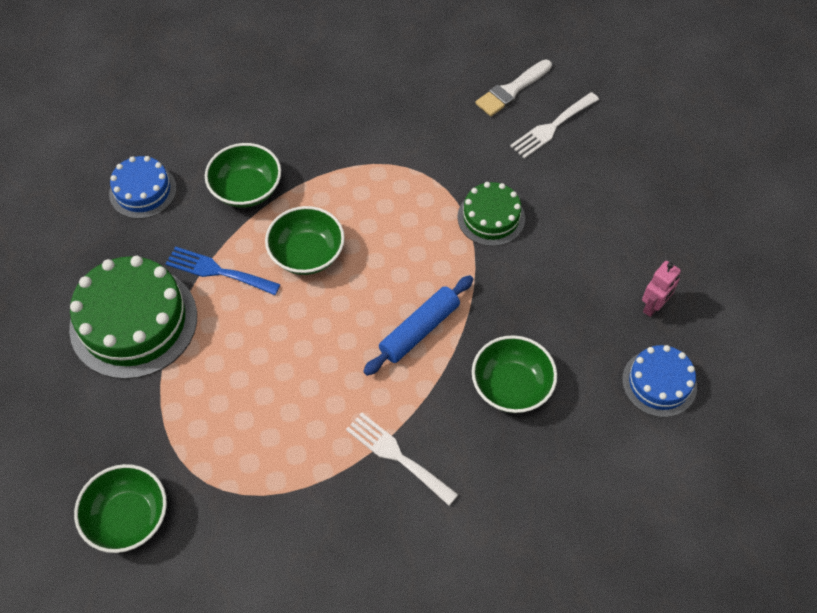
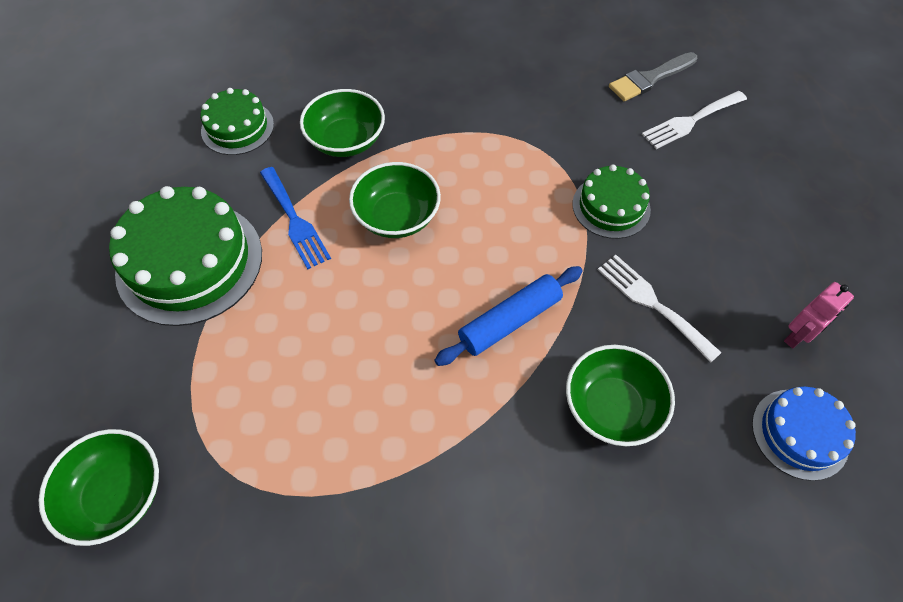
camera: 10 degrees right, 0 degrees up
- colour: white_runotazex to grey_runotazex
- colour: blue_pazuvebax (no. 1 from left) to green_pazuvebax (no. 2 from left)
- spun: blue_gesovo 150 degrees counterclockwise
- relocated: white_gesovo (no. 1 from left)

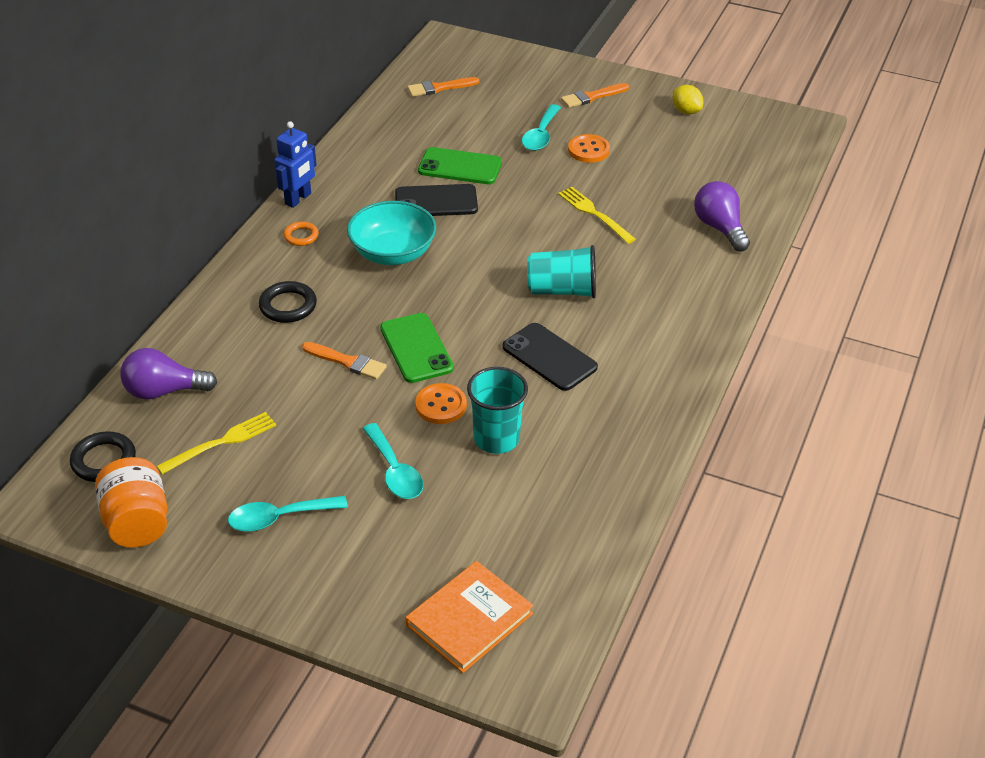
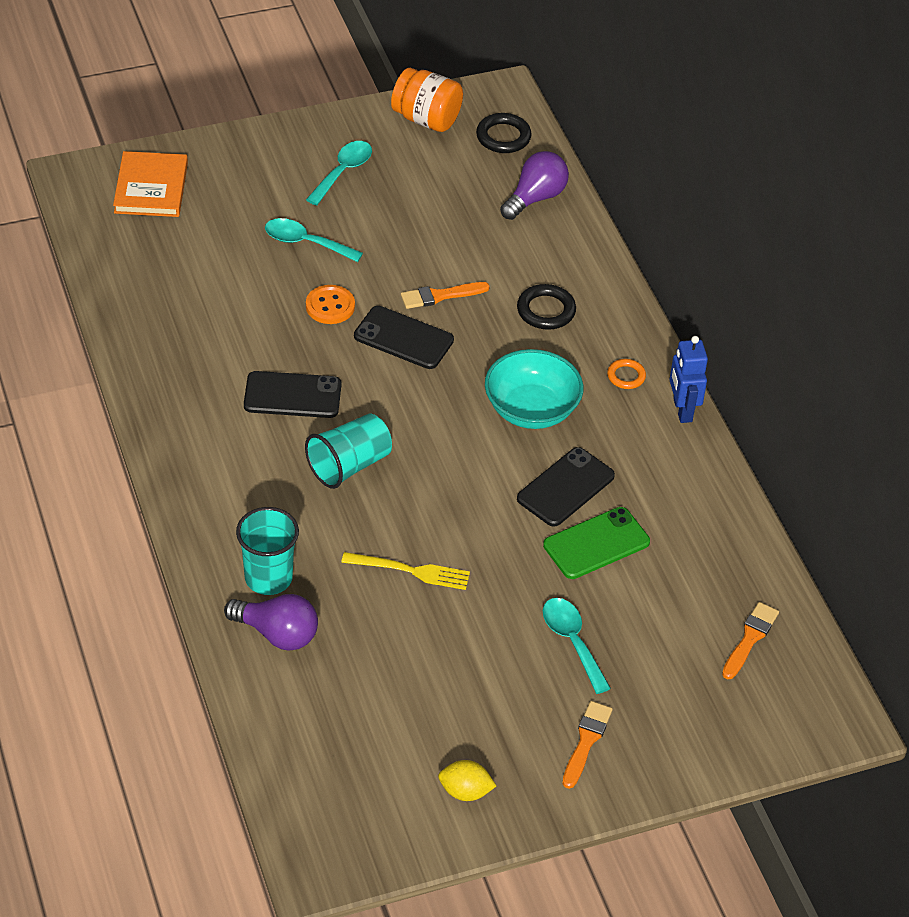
camera: 135 degrees right, 5 degrees up
- missing: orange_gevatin (no. 2 from left)
- colour: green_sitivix (no. 1 from left) to black_sitivix (no. 2 from left)
- relocated: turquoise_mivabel (no. 1 from left)
- missing: yellow_gesovo (no. 1 from left)

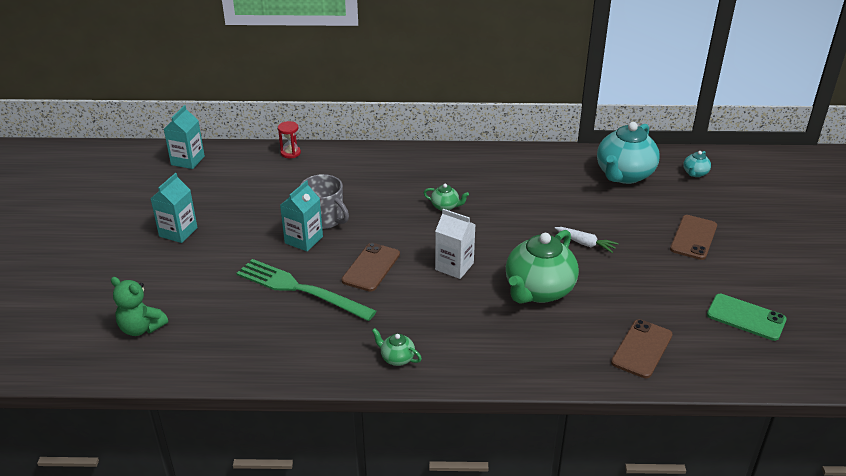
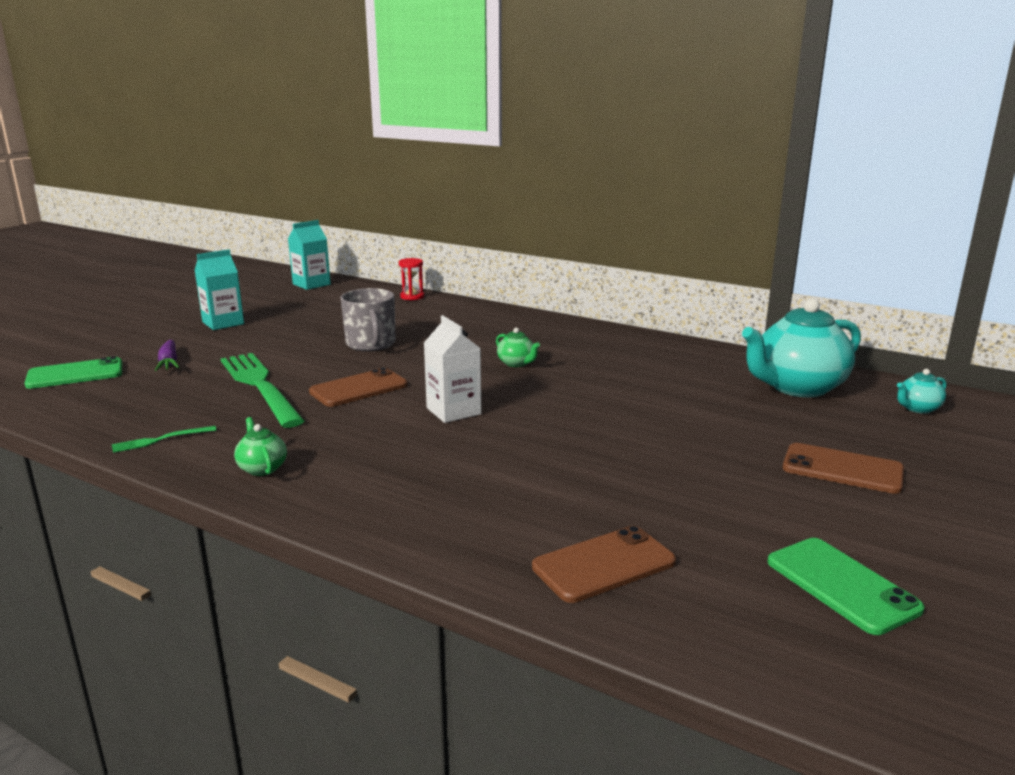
camera: 30 degrees right, 15 degrees down
- missing: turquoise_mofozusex (no. 3 from left)
- spun: brown_sitivix (no. 3 from left) 60 degrees clockwise
- missing: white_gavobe
- missing: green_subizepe (no. 3 from left)
- exchanged: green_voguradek to green_sitivix (no. 1 from left)
- appeared: purple_gavobe
- appeared: green_gesovo (no. 1 from left)

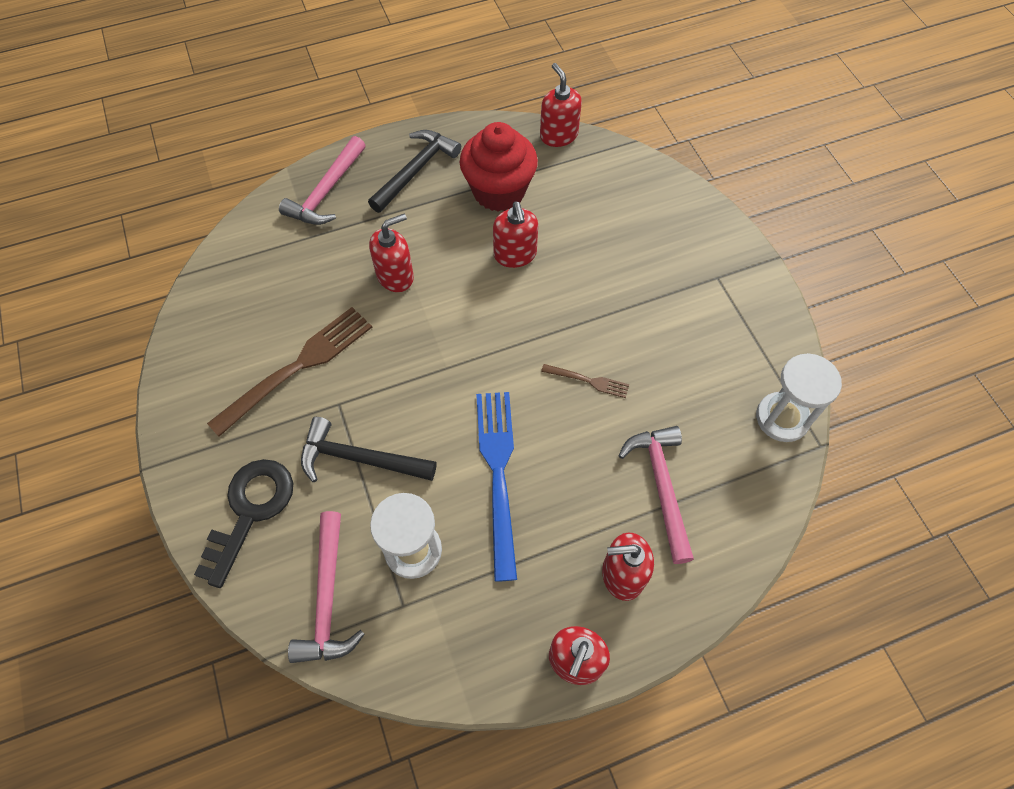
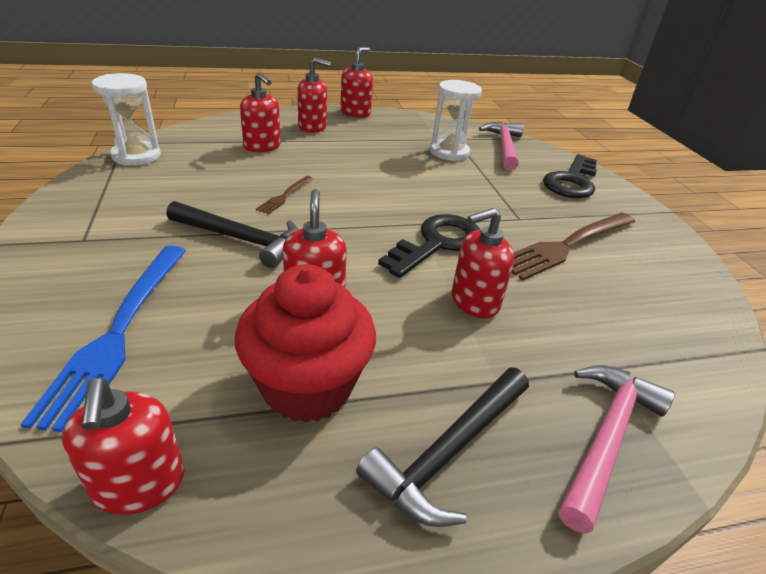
camera: 175 degrees left, 25 degrees down
- spun: brown_gesovo (no. 2 from left in the first image) 90 degrees counterclockwise
- relocated: blue_gesovo
- relocated: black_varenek (no. 1 from left)
- exchanged: pink_varenek (no. 3 from left) to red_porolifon (no. 2 from left)
- appeared: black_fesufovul (no. 1 from left)

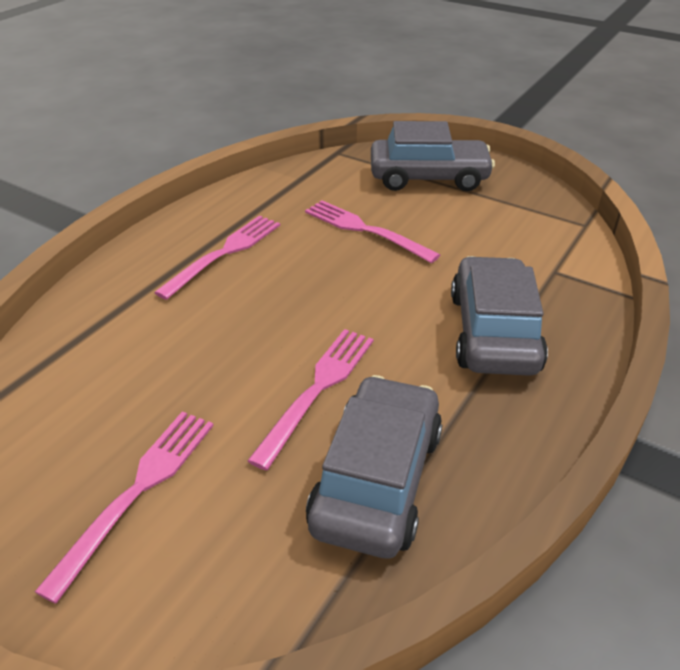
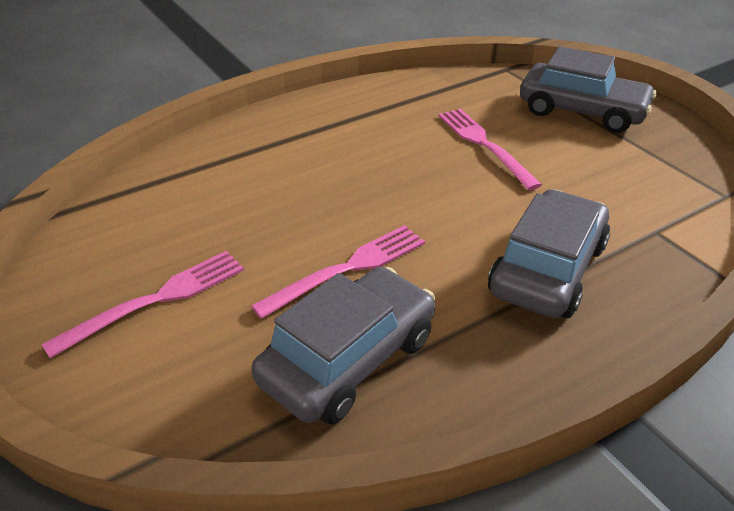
camera: 25 degrees right, 0 degrees up
- missing: pink_gesovo (no. 2 from left)

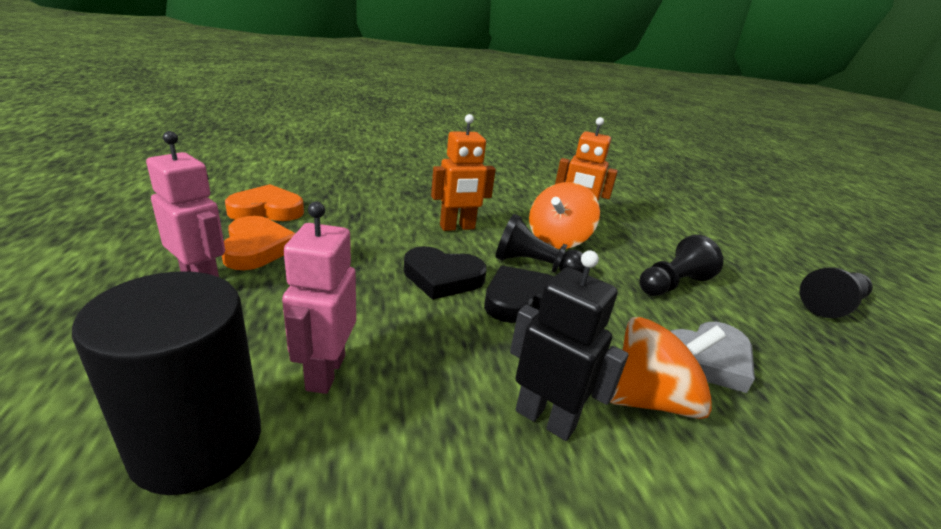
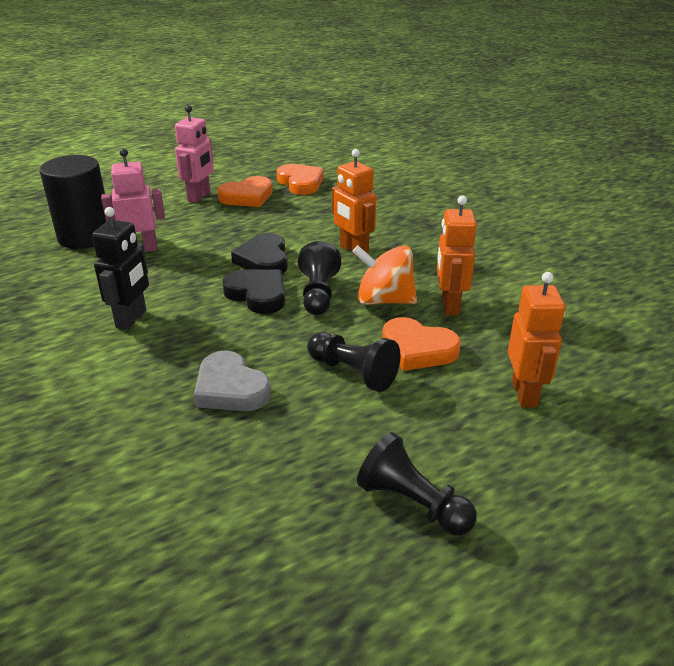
camera: 75 degrees right, 5 degrees up
- missing: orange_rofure (no. 2 from left)
- appeared: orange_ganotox (no. 3 from left)
- appeared: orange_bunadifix (no. 3 from left)

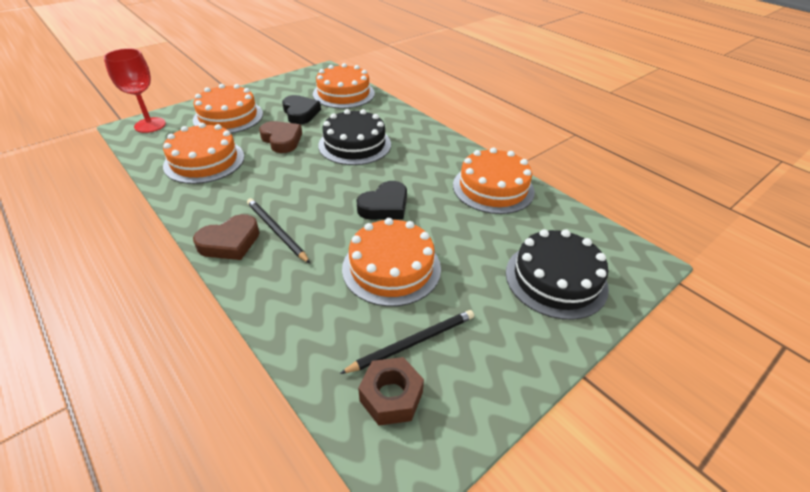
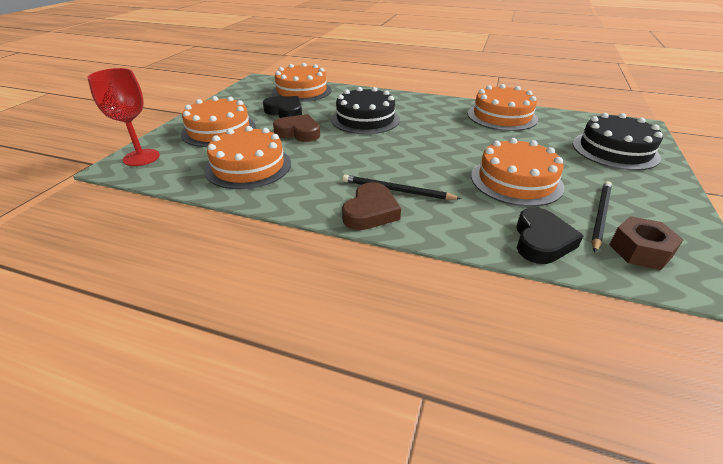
camera: 30 degrees left, 5 degrees down
- relocated: black_bunadifix (no. 2 from left)

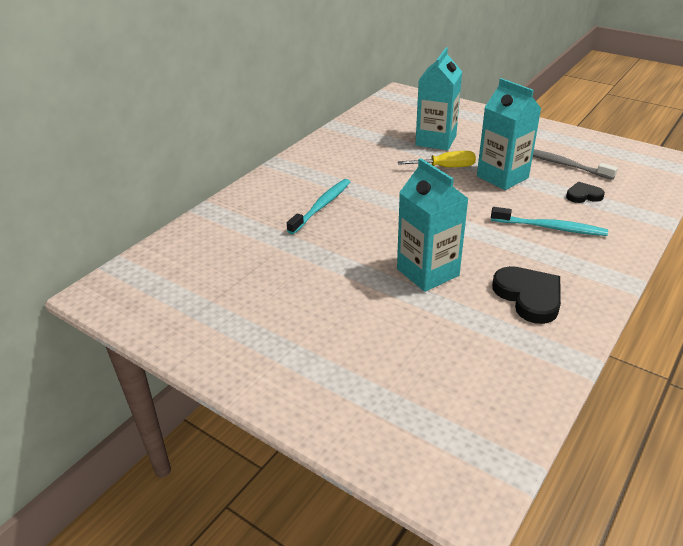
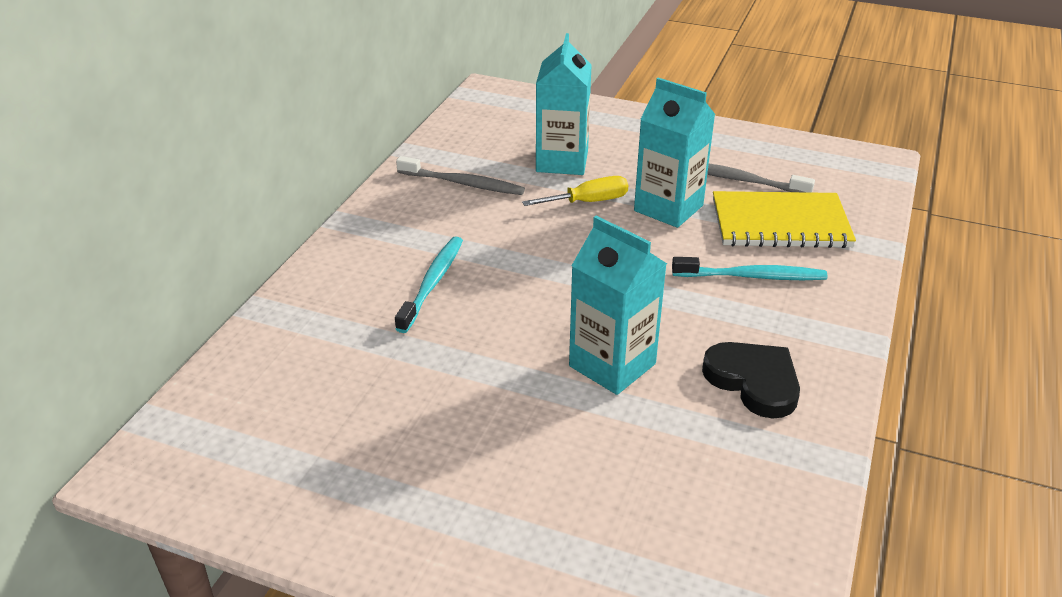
camera: 15 degrees left, 0 degrees up
- exchanged: black_bunadifix (no. 2 from left) to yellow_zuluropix
- appeared: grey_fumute (no. 1 from left)

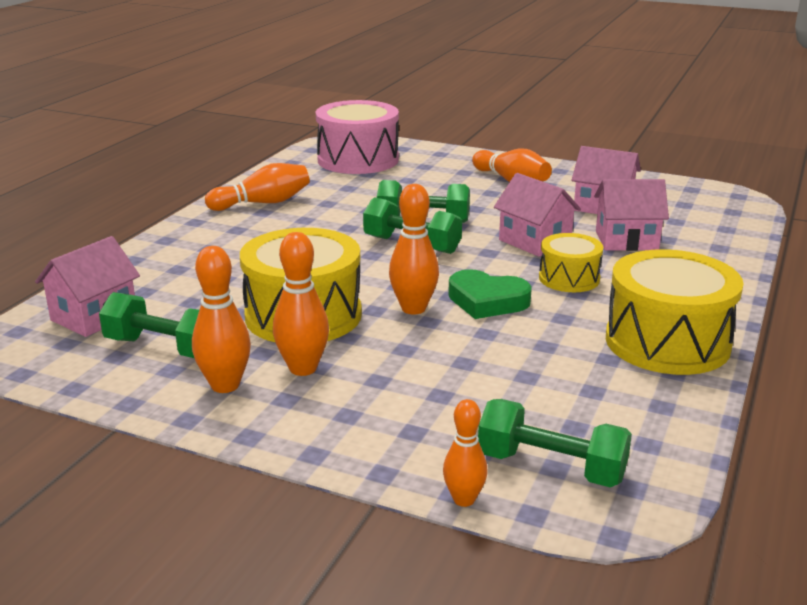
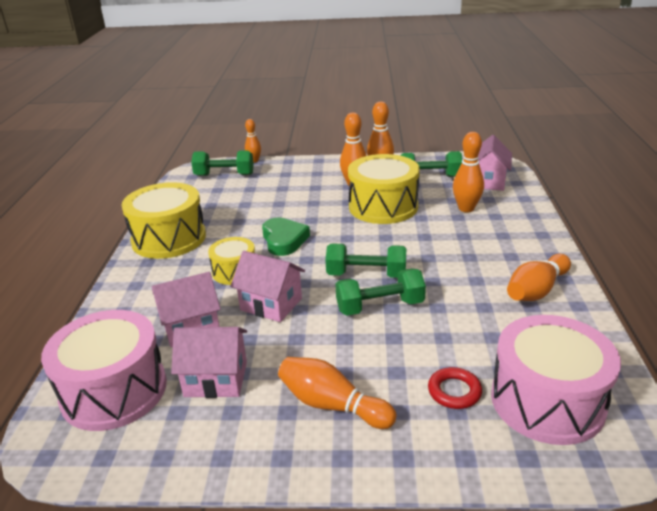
camera: 160 degrees right, 5 degrees up
- relocated: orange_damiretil (no. 4 from left in the first image) to orange_damiretil (no. 5 from left)
- spun: green_bunadifix 75 degrees clockwise
- appeared: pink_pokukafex (no. 1 from left)
- appeared: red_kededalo

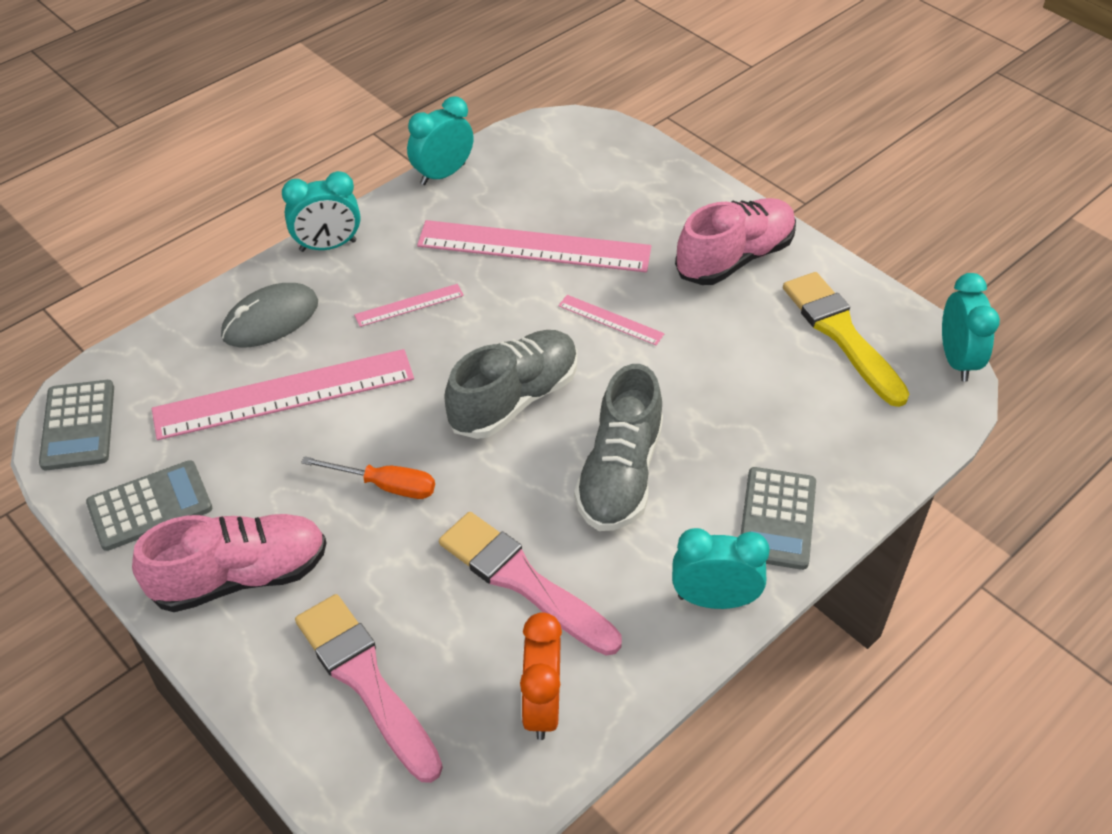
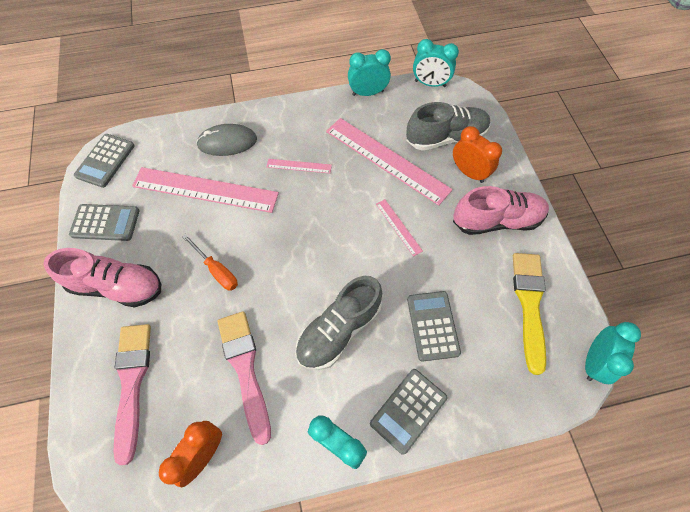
camera: 30 degrees right, 15 degrees up
- relocated: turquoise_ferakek (no. 1 from left in the first image) to turquoise_ferakek (no. 3 from left)
- relocated: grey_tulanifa (no. 1 from left in the first image) to grey_tulanifa (no. 2 from left)
- appeared: orange_ferakek (no. 2 from left)
- appeared: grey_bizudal (no. 4 from left)

